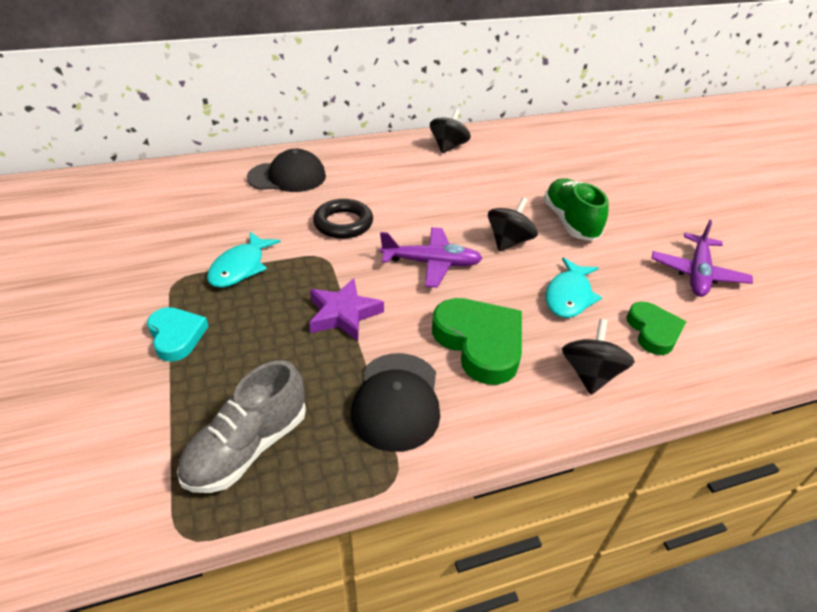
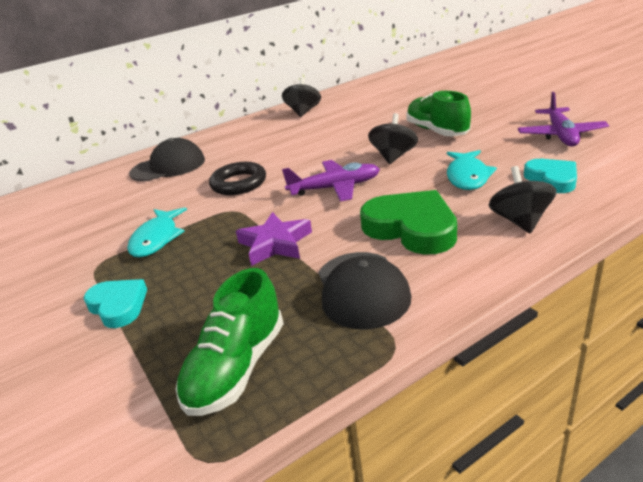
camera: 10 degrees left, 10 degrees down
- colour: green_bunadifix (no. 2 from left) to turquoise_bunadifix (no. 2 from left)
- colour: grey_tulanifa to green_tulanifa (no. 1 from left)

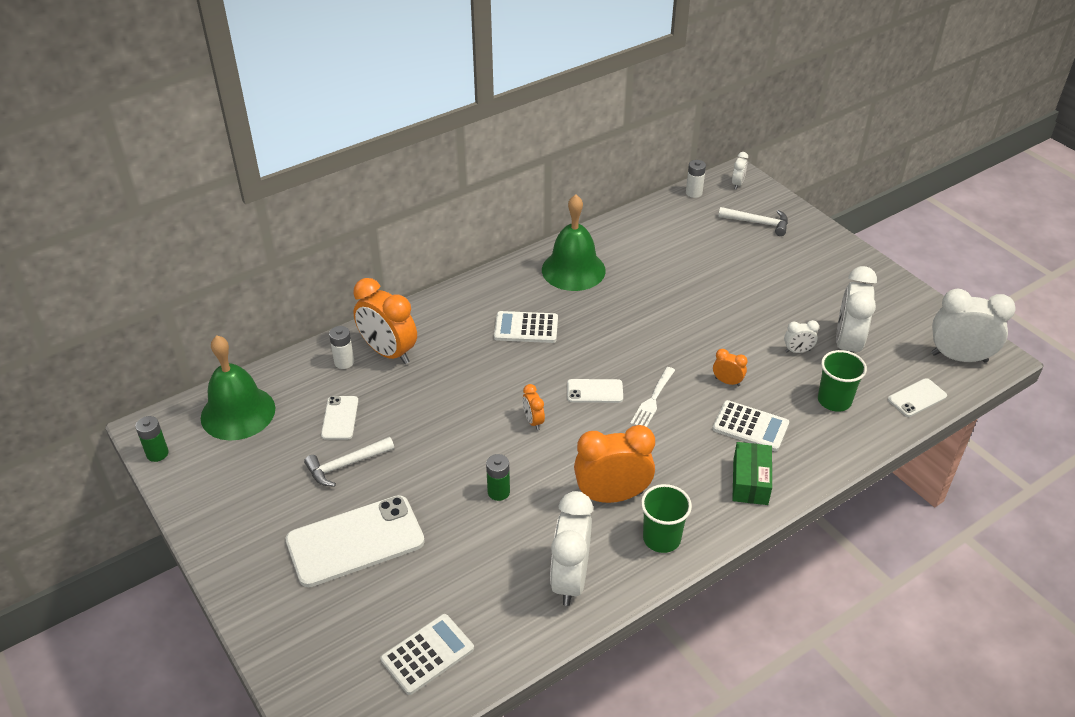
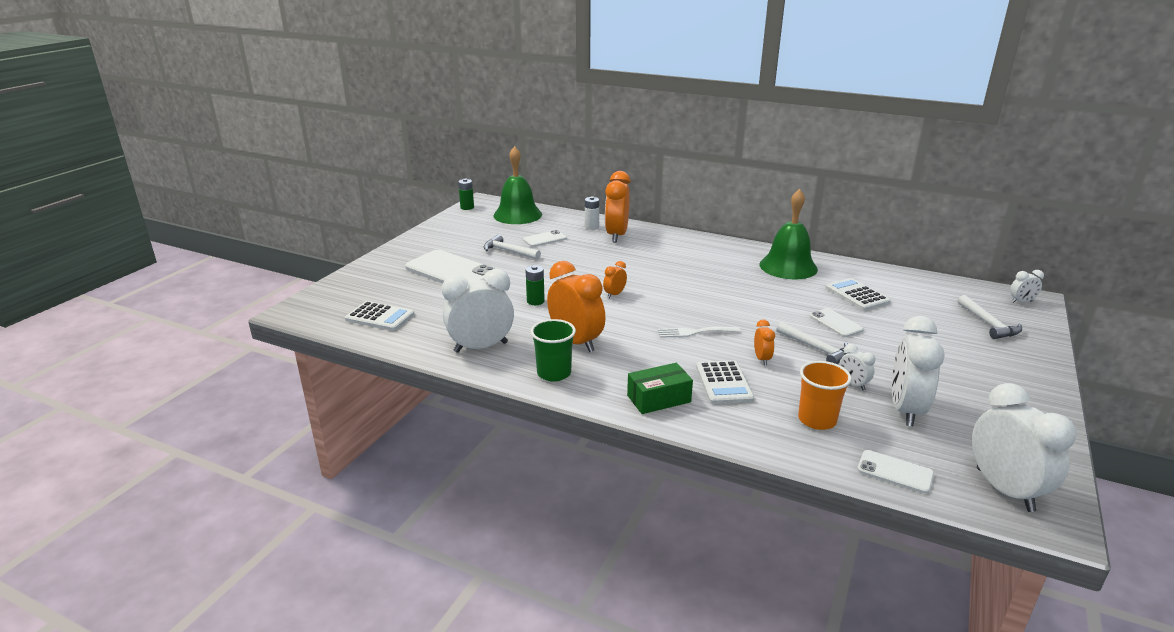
camera: 60 degrees right, 15 degrees down
- missing: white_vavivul (no. 2 from left)
- spun: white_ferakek (no. 4 from left in the first image) 60 degrees counterclockwise
- relocated: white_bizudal (no. 2 from left in the first image) to white_bizudal (no. 3 from left)
- colour: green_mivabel (no. 2 from left) to orange_mivabel
- relocated: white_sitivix (no. 3 from left)
- appeared: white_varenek (no. 2 from left)

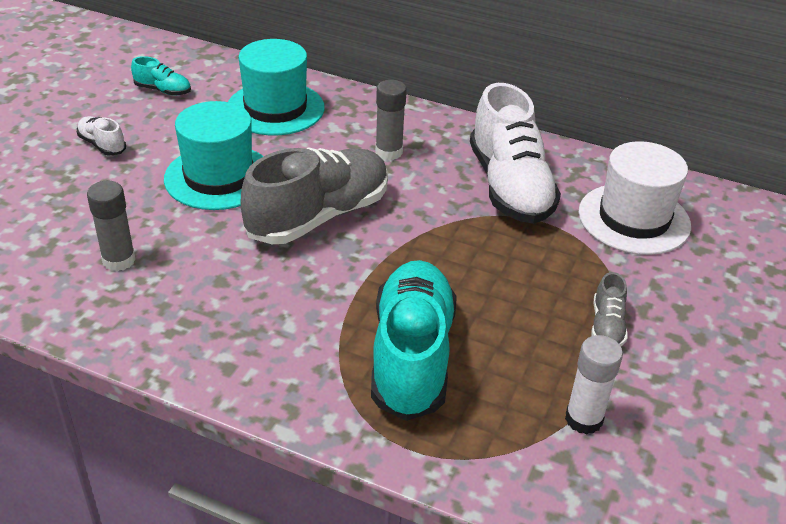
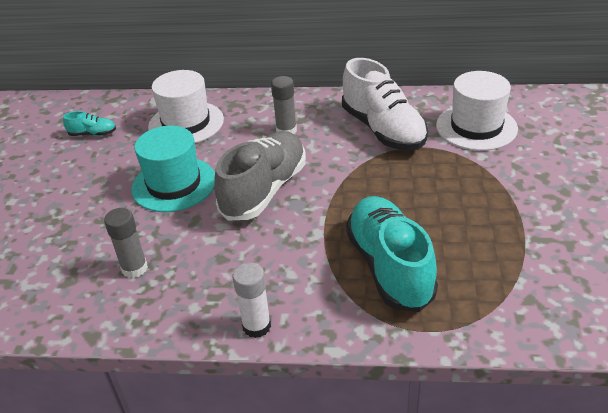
camera: 15 degrees left, 0 degrees up
- colour: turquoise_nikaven (no. 2 from left) to white_nikaven (no. 1 from left)
- missing: white_tulanifa (no. 1 from left)
- missing: grey_tulanifa (no. 2 from left)
- relocated: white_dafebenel

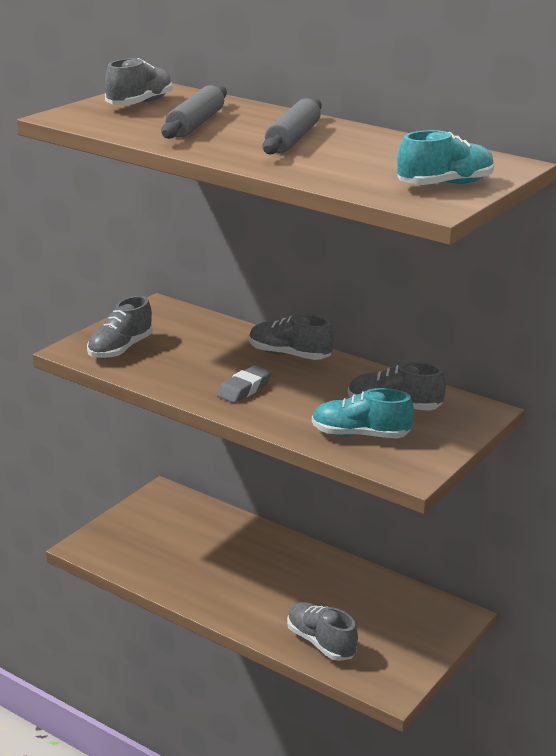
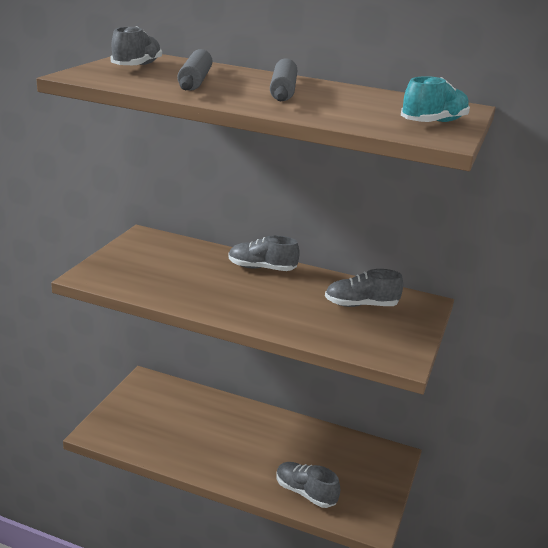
camera: 15 degrees left, 0 degrees up
- missing: grey_tulanifa (no. 1 from left)
- missing: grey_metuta
- missing: turquoise_tulanifa (no. 1 from left)

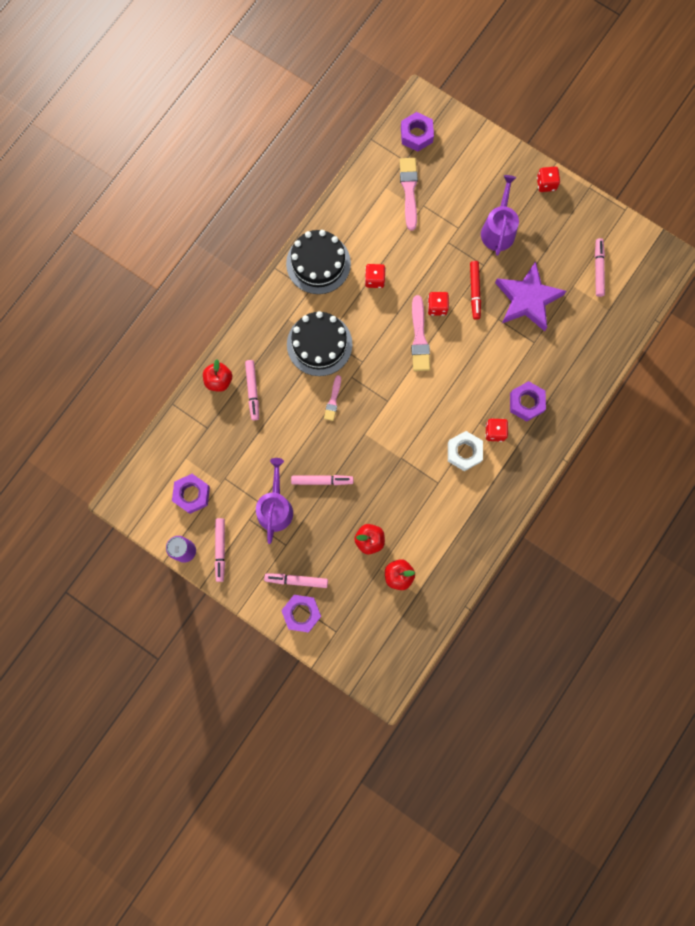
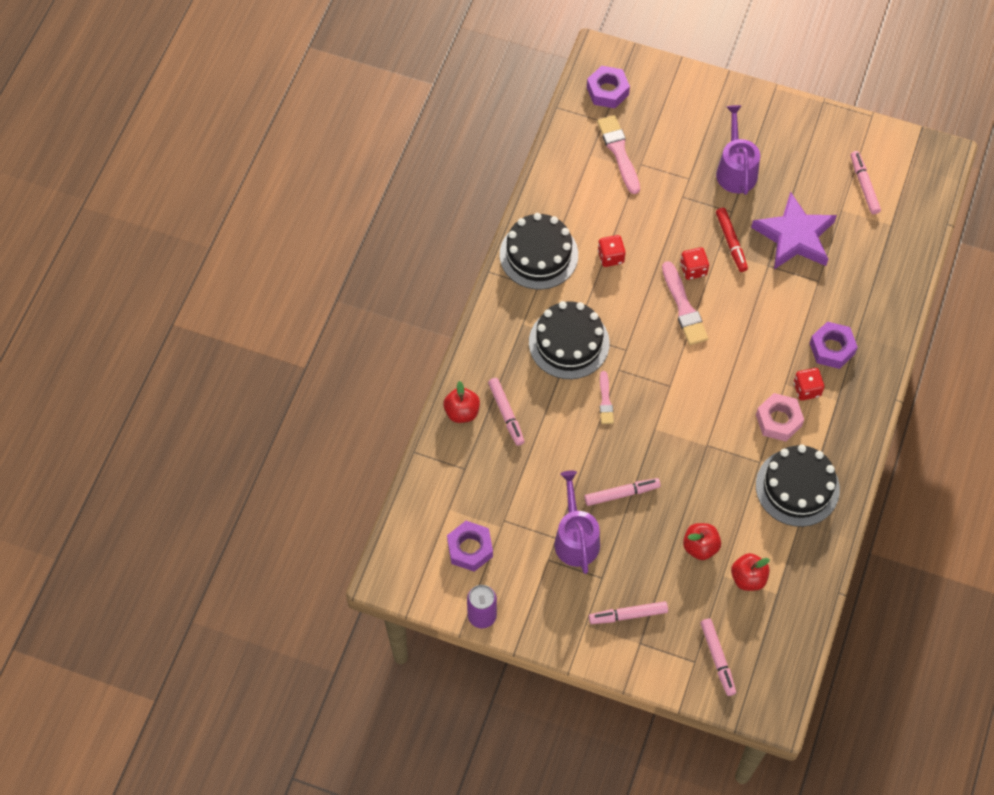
camera: 15 degrees left, 15 degrees down
- missing: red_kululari (no. 4 from left)
- colour: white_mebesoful to pink_mebesoful
- relocated: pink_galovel (no. 1 from left in the first image) to pink_galovel (no. 4 from left)
- missing: purple_mebesoful (no. 2 from left)
- appeared: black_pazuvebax (no. 3 from left)

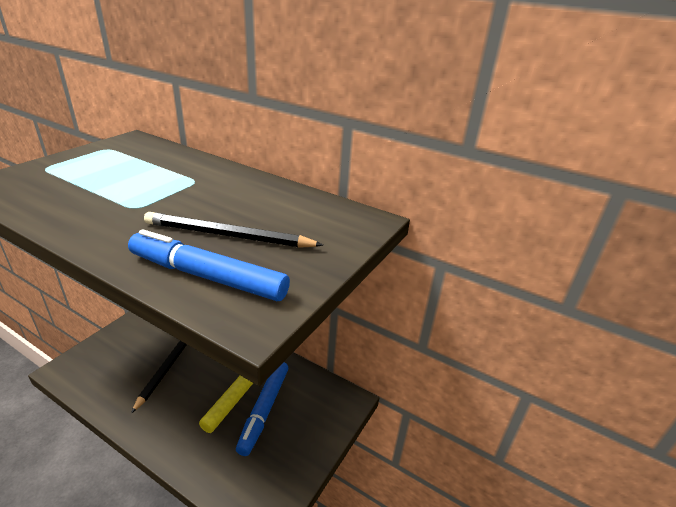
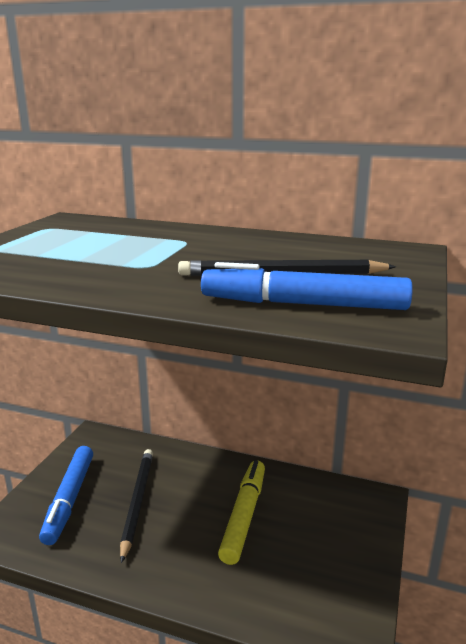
camera: 10 degrees left, 10 degrees down
- relocated: blue_galovel (no. 2 from left in the first image) to blue_galovel (no. 1 from left)

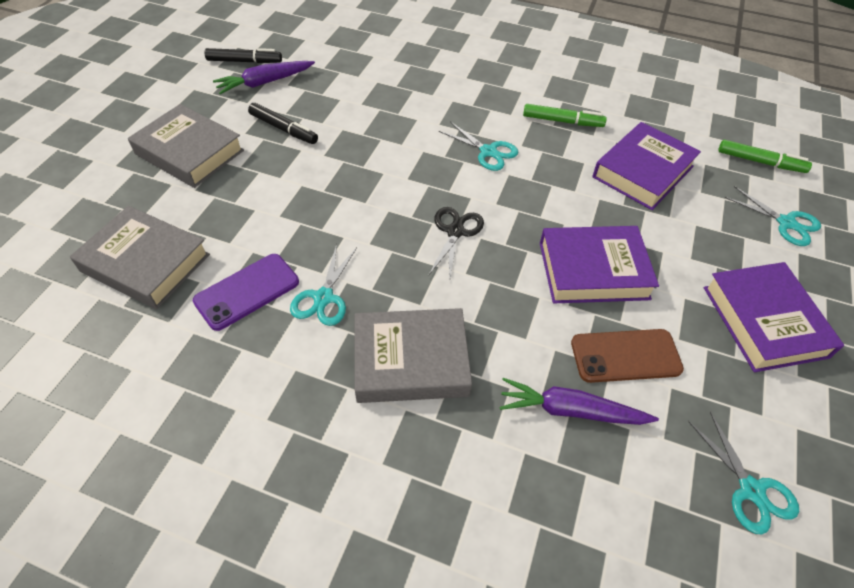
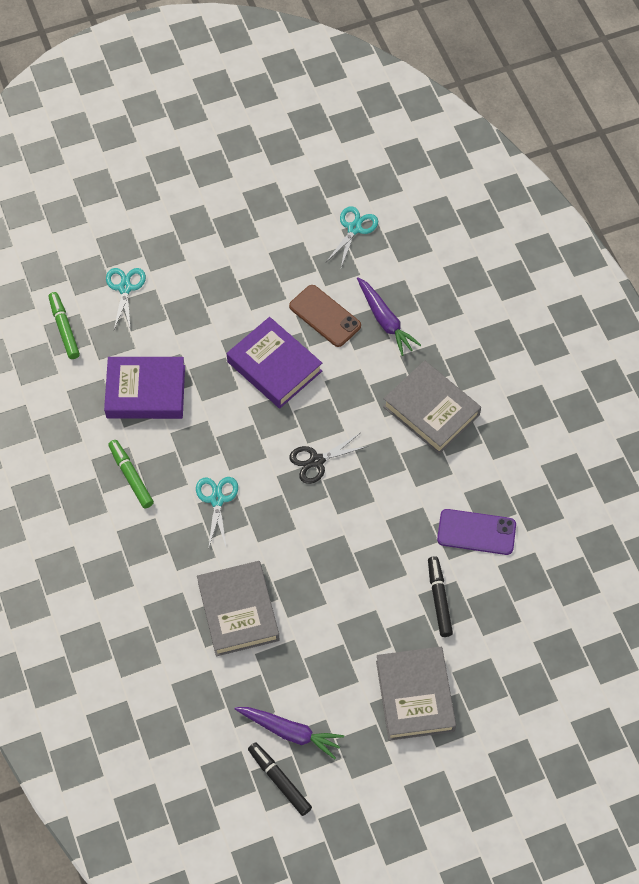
camera: 130 degrees left, 10 degrees up
- relocated: black_galovel (no. 2 from left)
- relocated: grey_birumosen (no. 1 from left)
- missing: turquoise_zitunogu (no. 1 from left)
- missing: purple_birumosen (no. 3 from left)

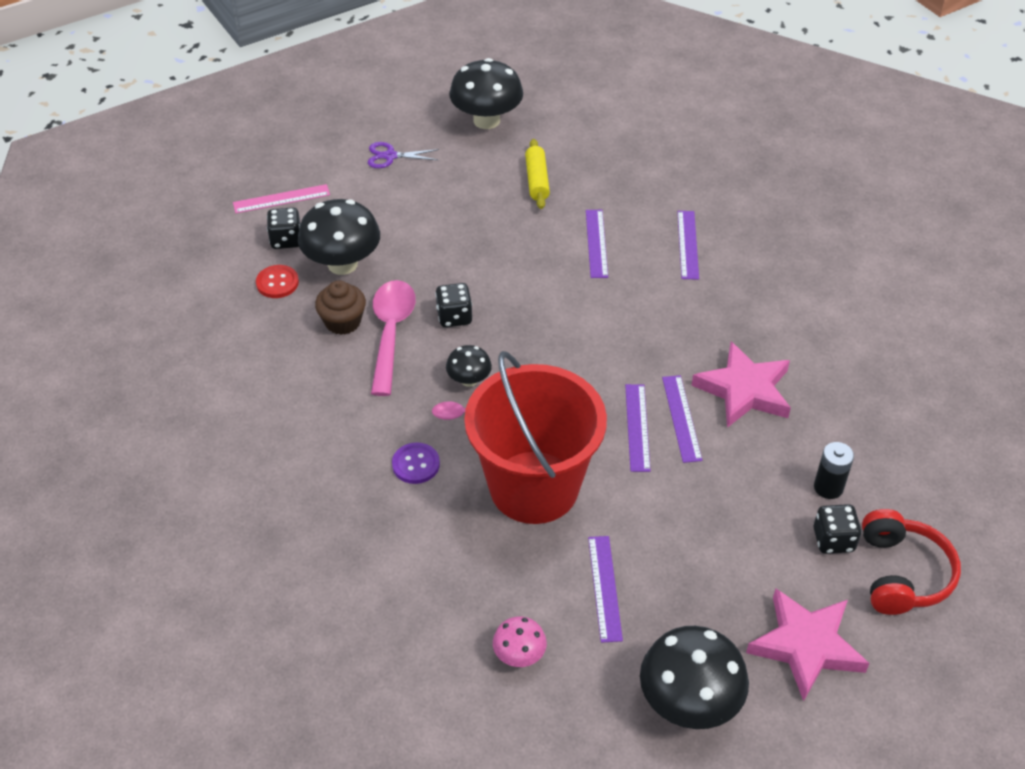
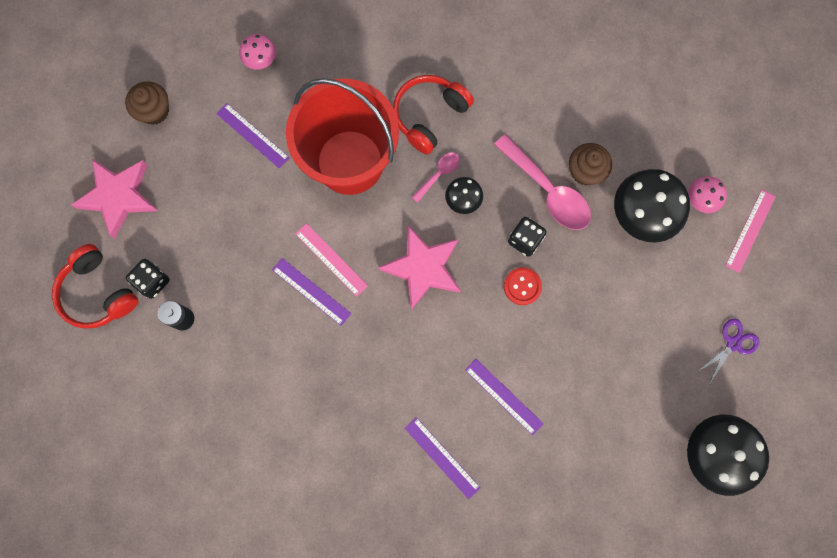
camera: 135 degrees right, 30 degrees up
- missing: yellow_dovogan
- exchanged: black_kululari (no. 1 from left) to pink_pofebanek (no. 2 from left)
- relocated: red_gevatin
- relocated: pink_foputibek (no. 1 from left in the first image) to pink_foputibek (no. 2 from left)
- colour: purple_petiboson (no. 3 from left) to pink_petiboson (no. 1 from left)
- exchanged: purple_gevatin to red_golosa (no. 2 from left)
- exchanged: black_pofebanek (no. 4 from left) to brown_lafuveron (no. 1 from left)

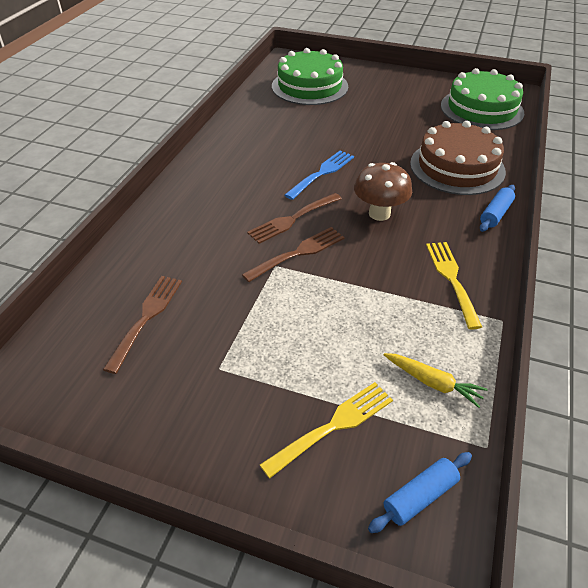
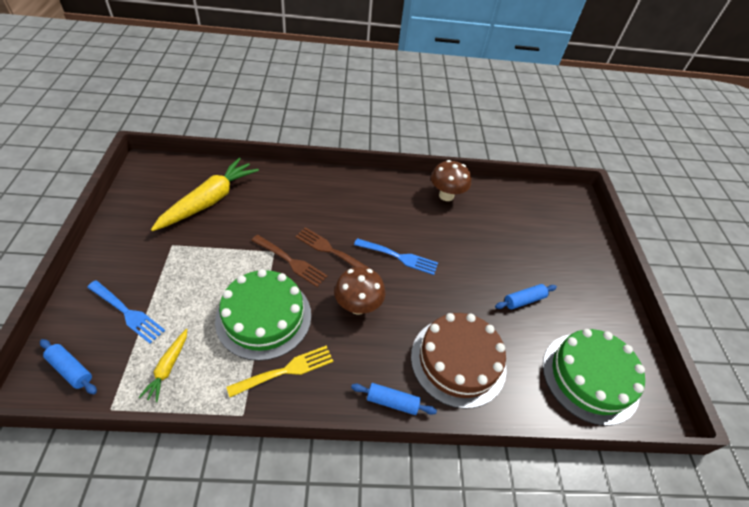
camera: 65 degrees right, 5 degrees up
- relocated: green_pazuvebax (no. 1 from left)
- exchanged: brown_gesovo (no. 1 from left) to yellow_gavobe (no. 2 from left)
- colour: yellow_gesovo (no. 1 from left) to blue_gesovo (no. 1 from left)
- appeared: brown_pofebanek (no. 2 from left)
- appeared: blue_dovogan (no. 3 from left)

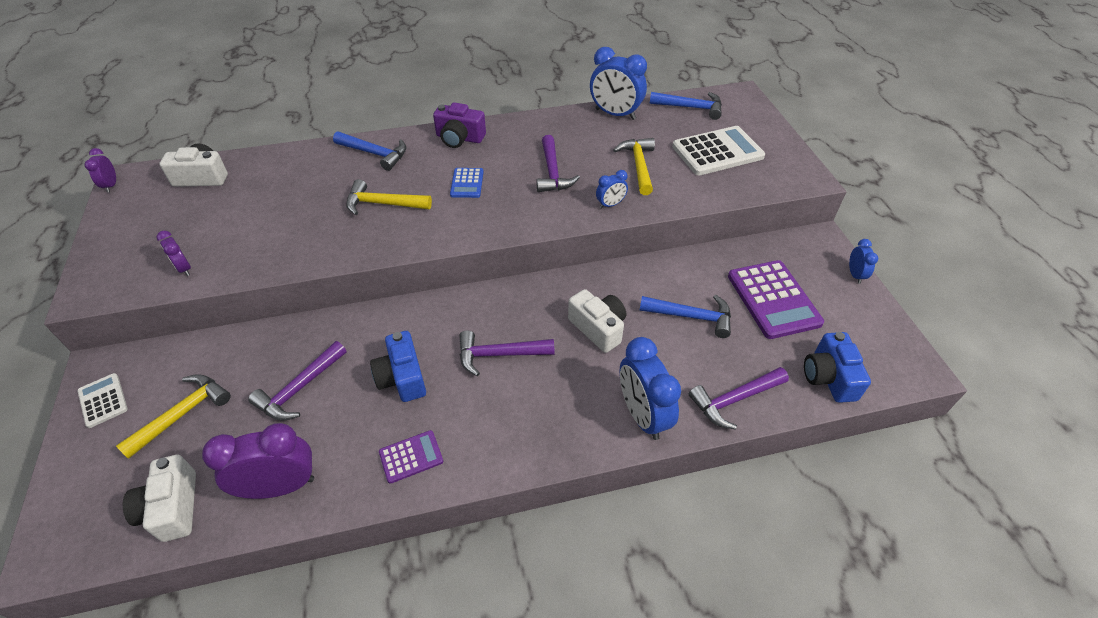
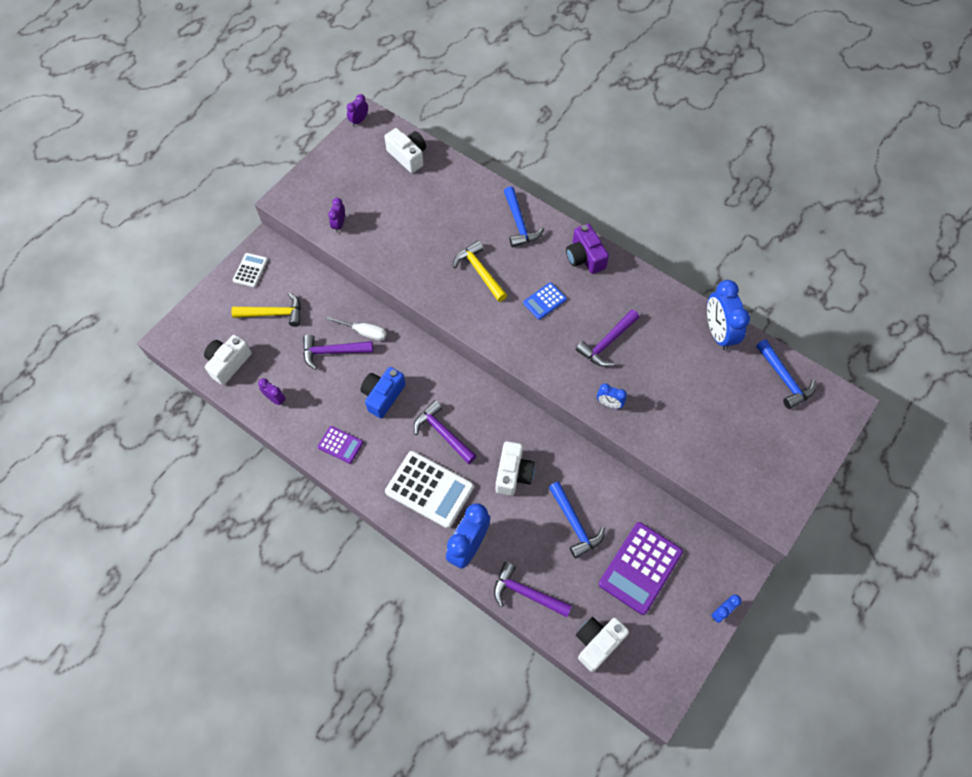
camera: 50 degrees right, 15 degrees up
- relocated: white_bizudal (no. 2 from left)
- missing: yellow_varenek (no. 3 from left)
- colour: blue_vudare (no. 2 from left) to white_vudare (no. 4 from left)
- size: purple_ferakek (no. 3 from left in the first image) x0.50
- appeared: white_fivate

